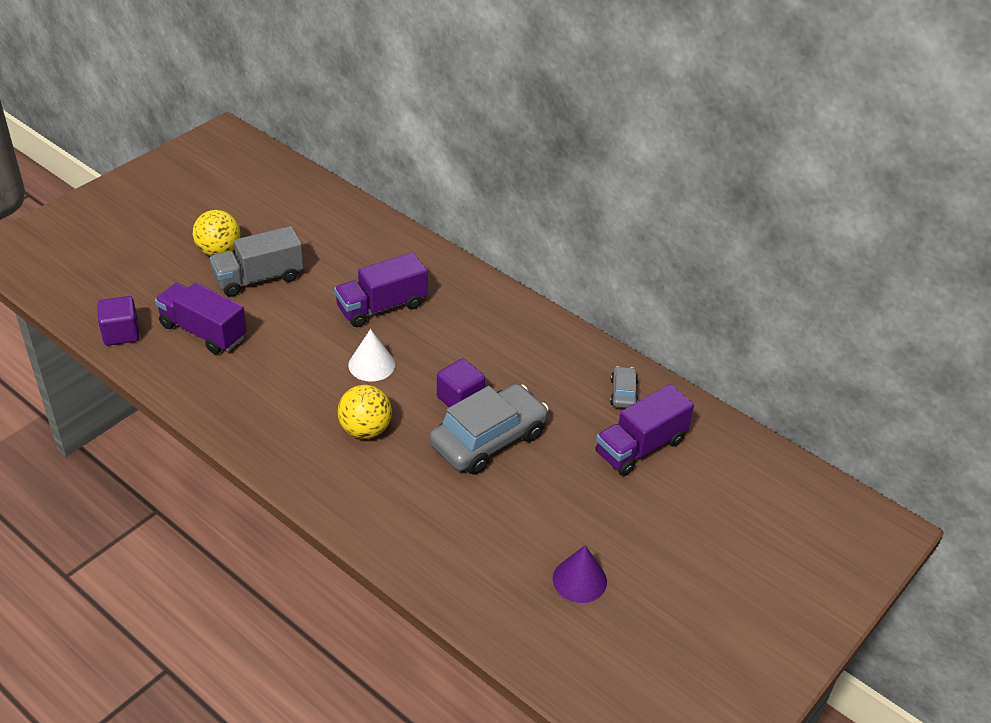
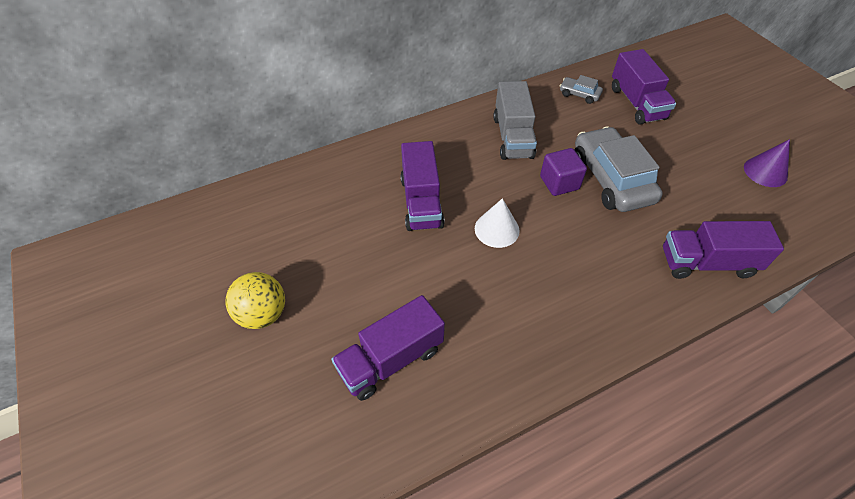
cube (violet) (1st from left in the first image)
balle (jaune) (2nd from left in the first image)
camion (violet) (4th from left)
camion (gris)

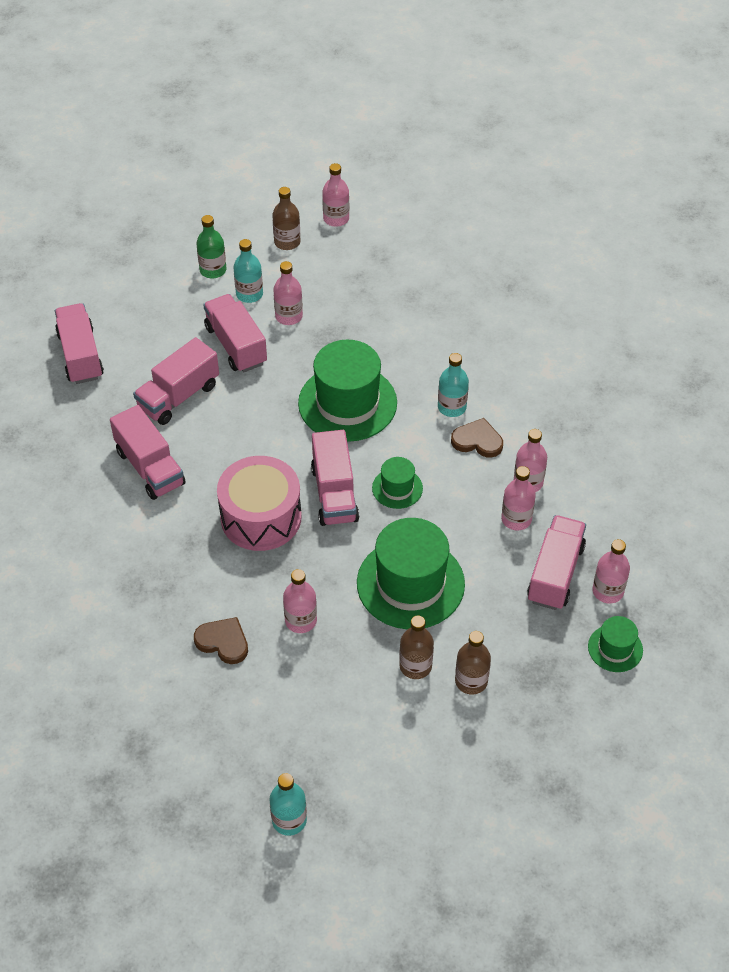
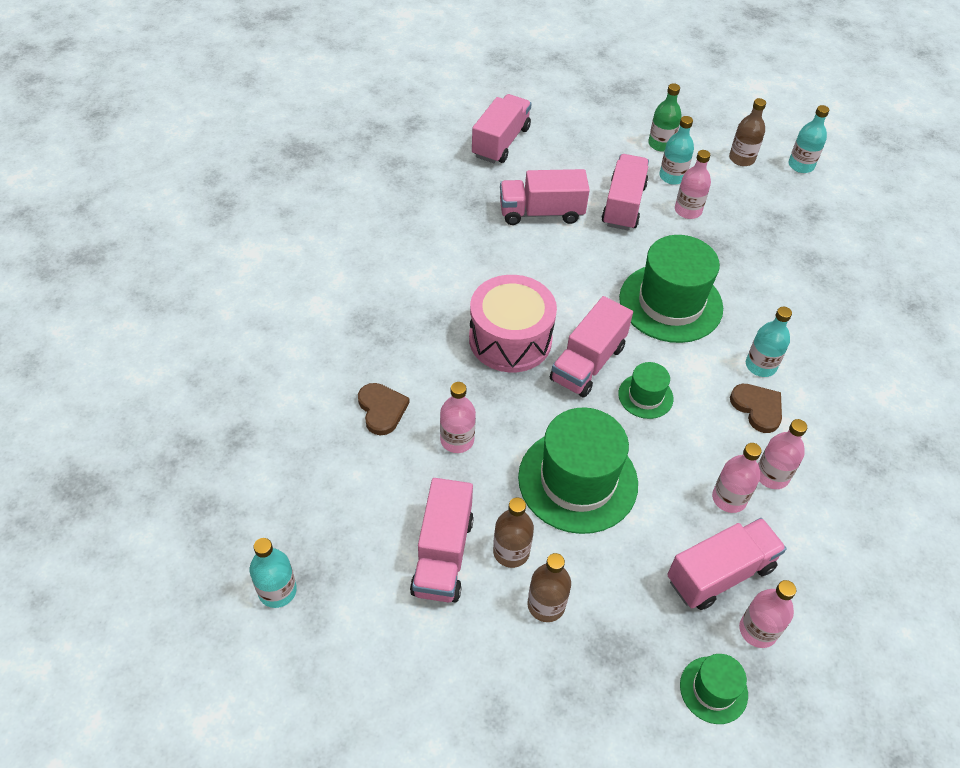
camion (rose) (1st from left)
bouteille (turquoise) (4th from left)

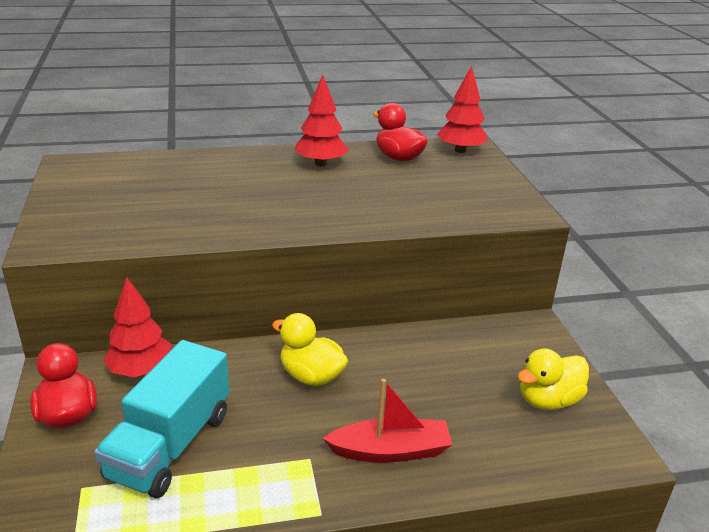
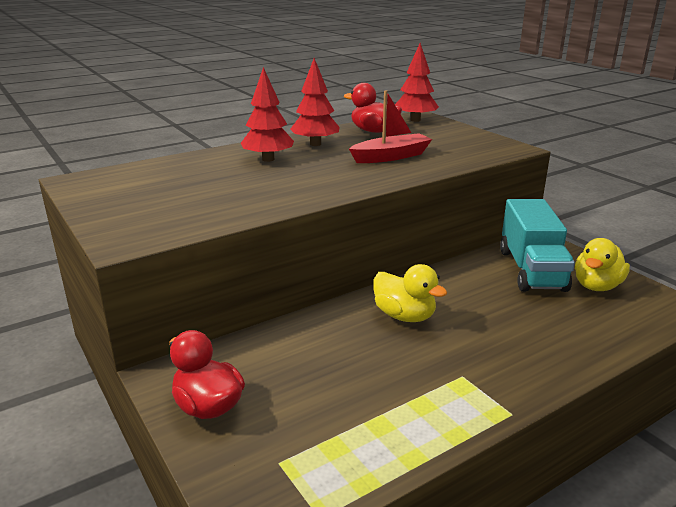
camion (turquoise)
arbre (rouge) (1st from left)
bateau (rouge)
canard (jaune) (1st from left)

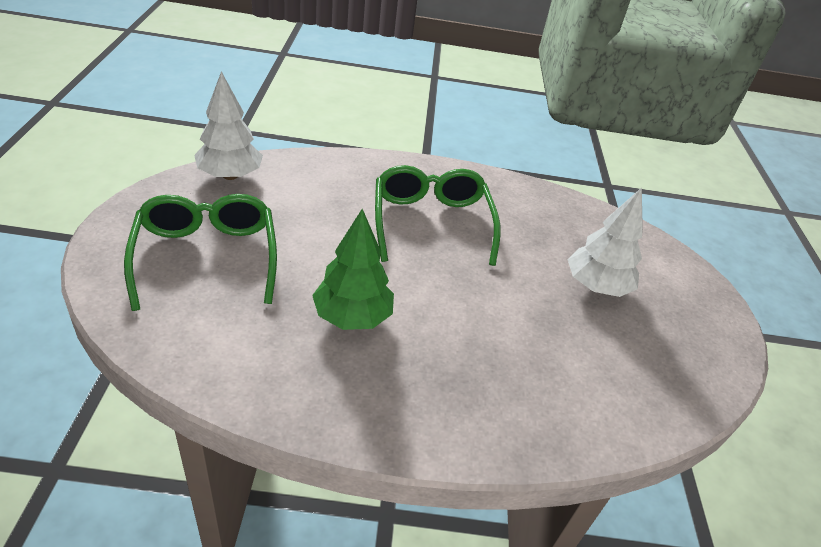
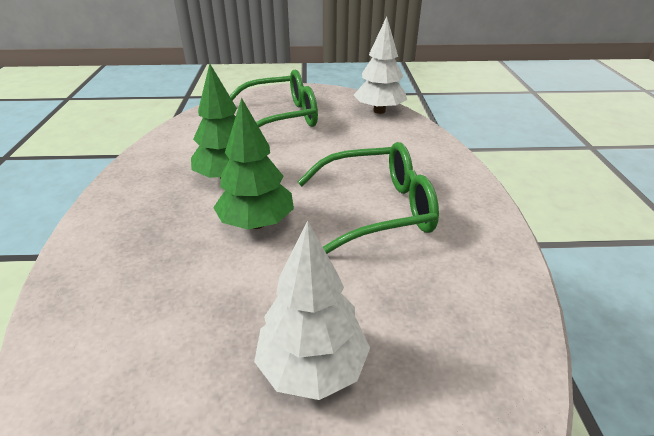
arbre (vert) (2nd from left)

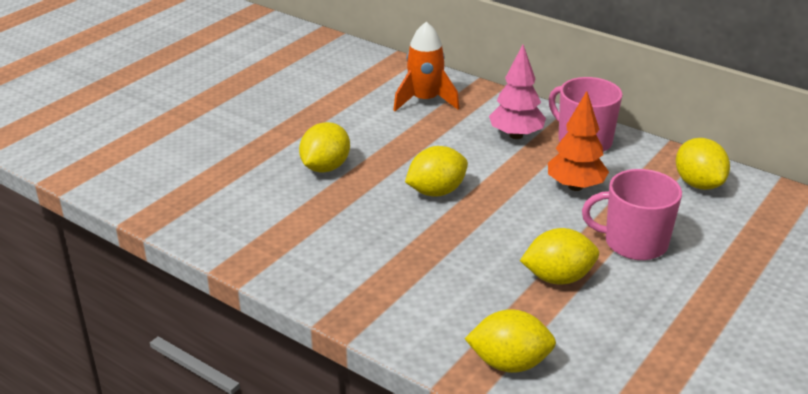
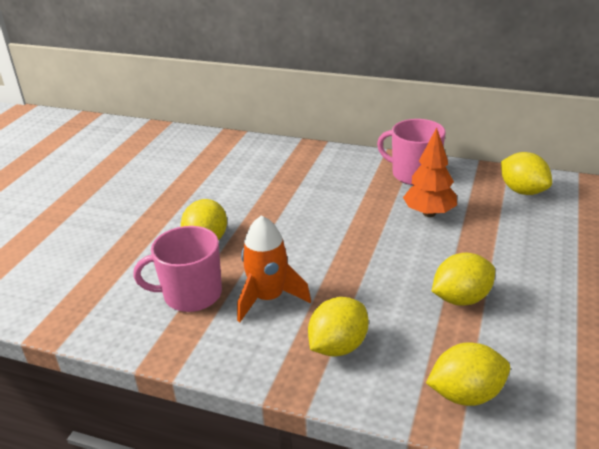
arbre (rose)
fusée (orange)
citron (jaune) (2nd from left)
tasse (rose) (1st from left)

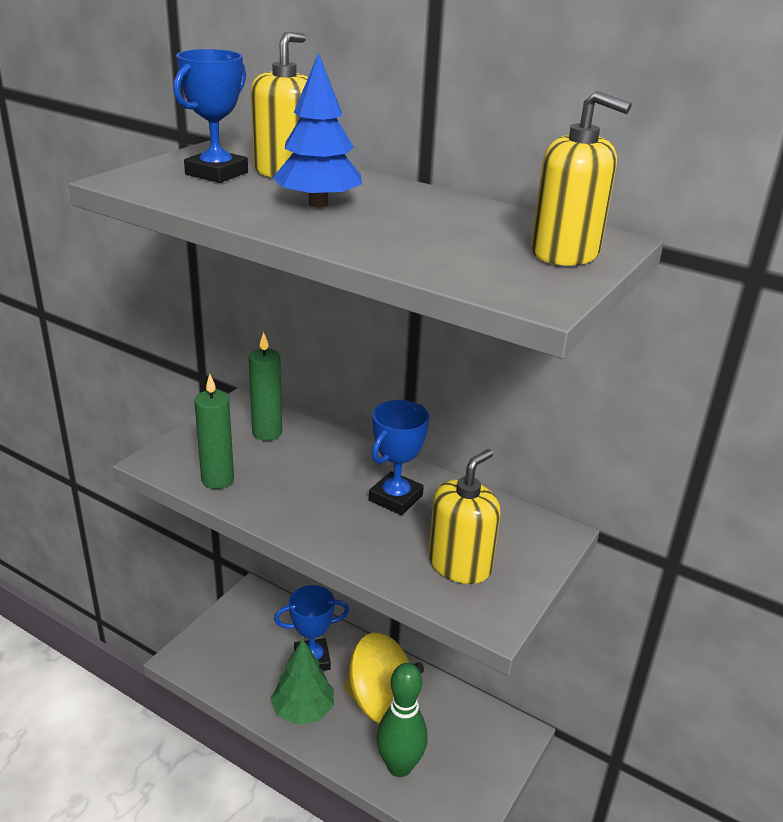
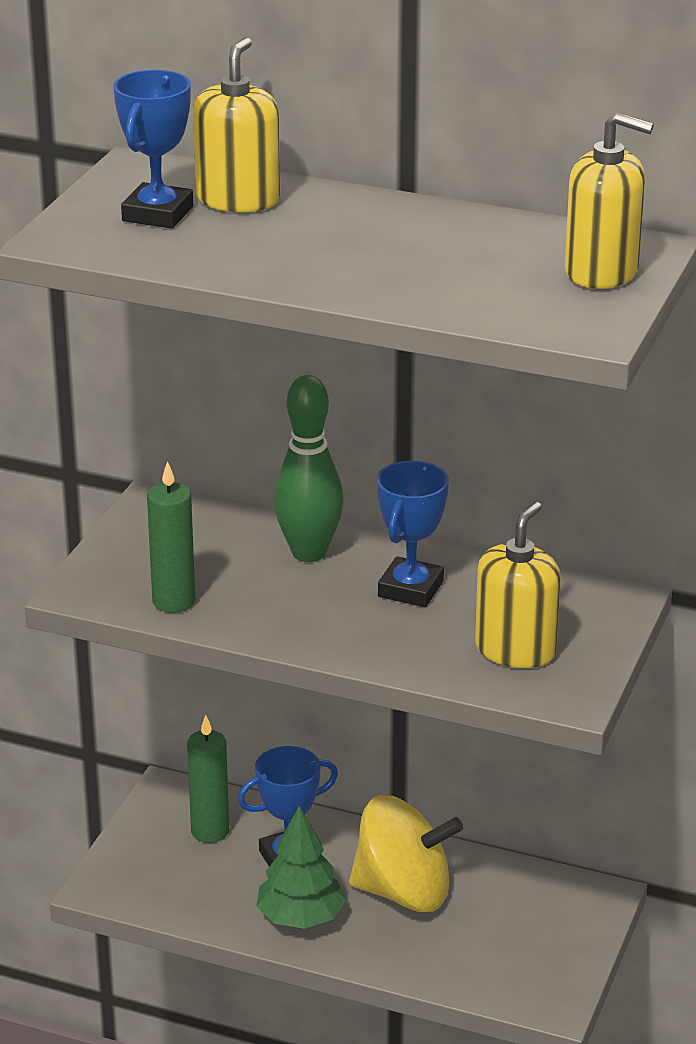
arbre (bleu)
bougie (vert) (2nd from left)
quille (vert)

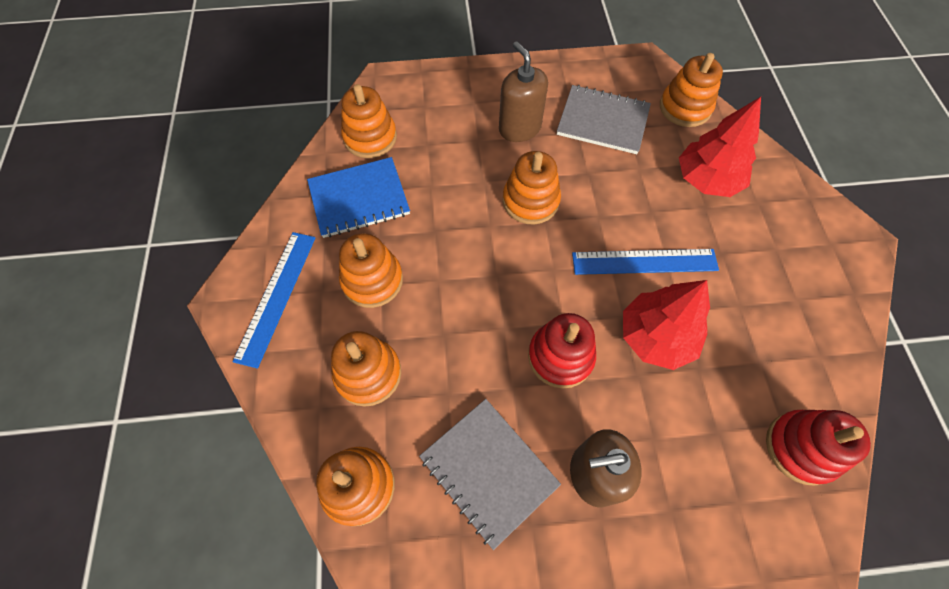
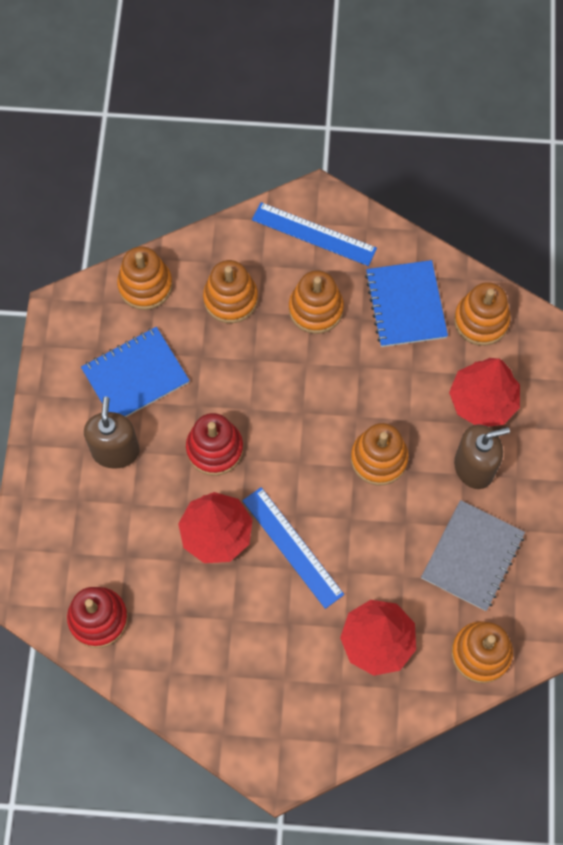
arbre (rouge) (3rd from left)
carnet (bleu) (1st from left)
règle (bleu) (1st from left)

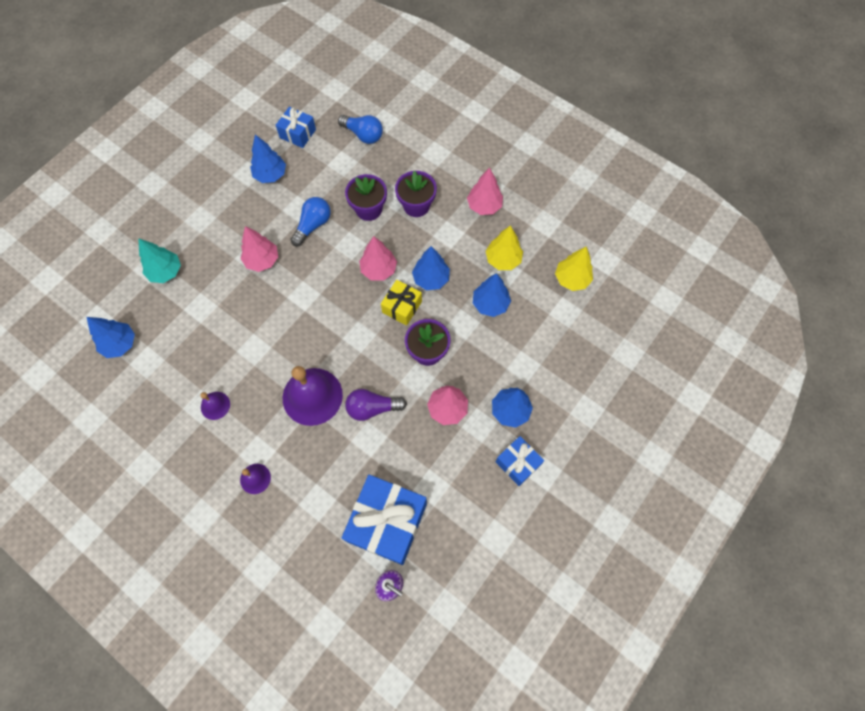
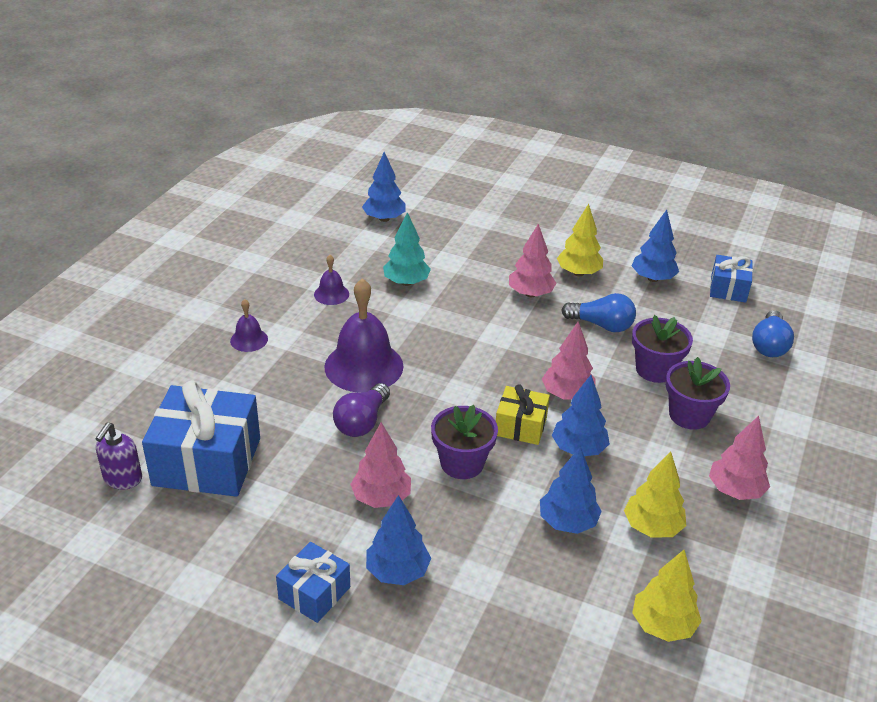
arbre (jaune) (1st from left)
arbre (turquoise)
ampoule (violet)

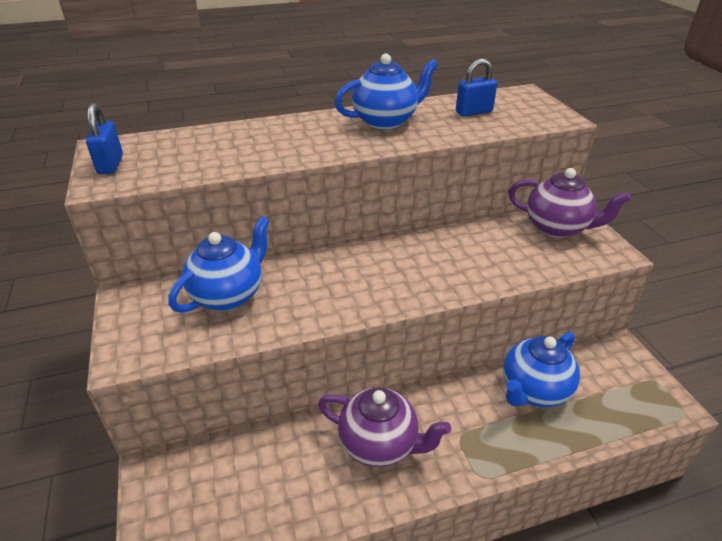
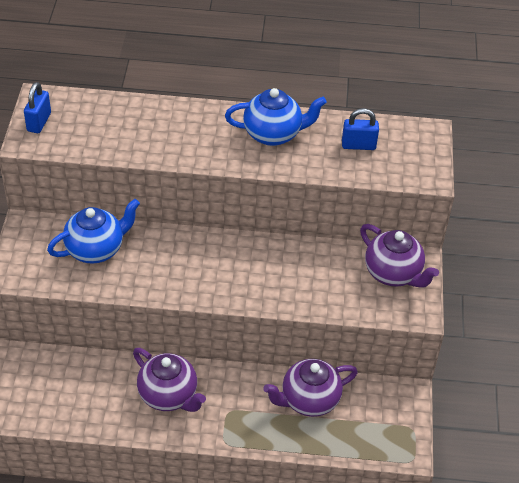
théière (violet) (2nd from left)

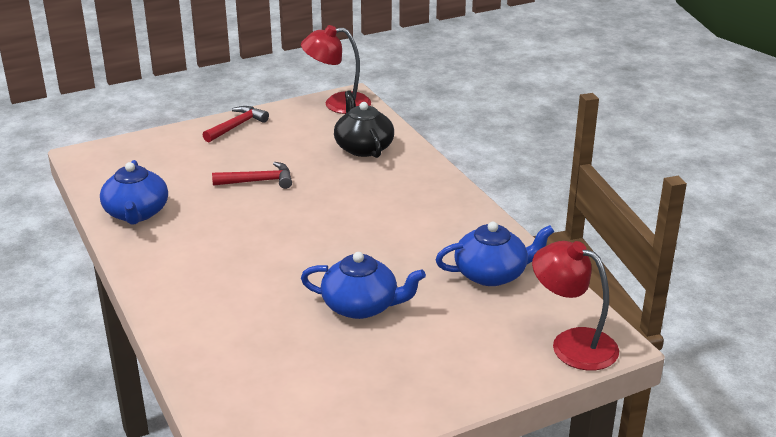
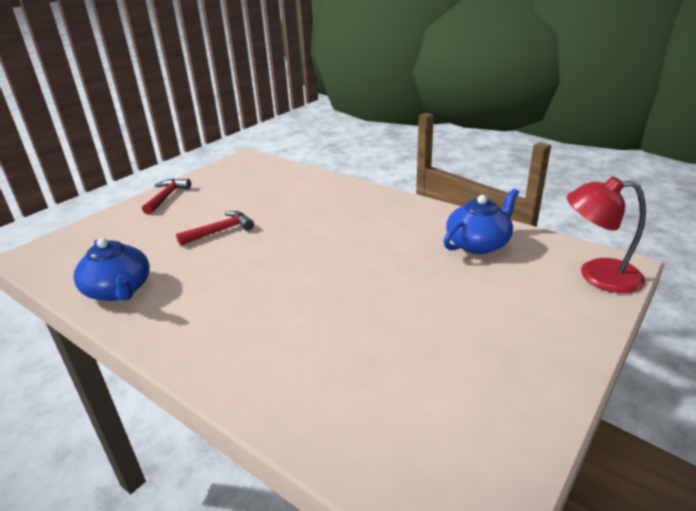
lampe (rouge) (1st from left in the first image)
théière (bleu) (2nd from left in the first image)
théière (noir)

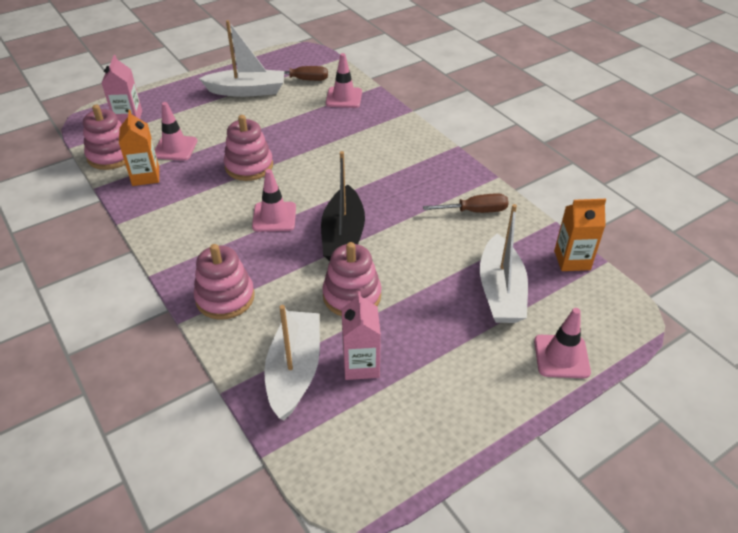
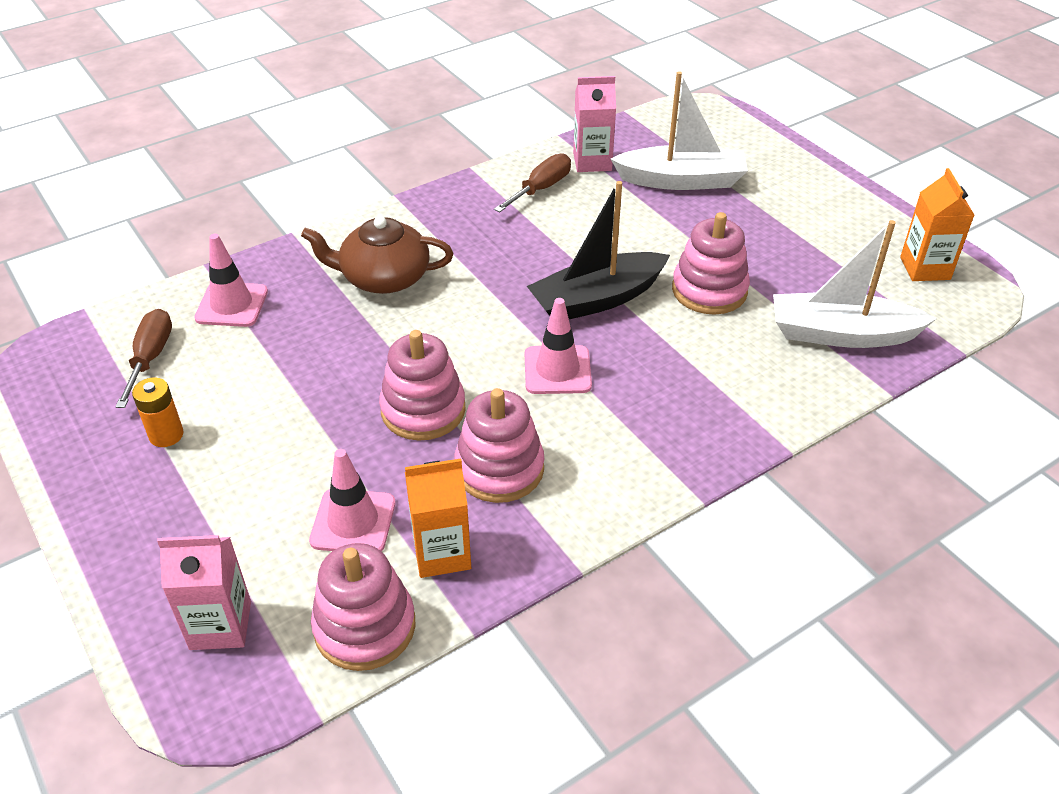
cône de chantier (rose) (4th from left in the first image)
théière (marron)
jouet à empiler (rose) (3rd from left)
brique de lait (rose) (2nd from left)
brique de lait (orange) (2nd from left)
pile (orange)
bateau (noir)
tournevis (marron) (2nd from left)

